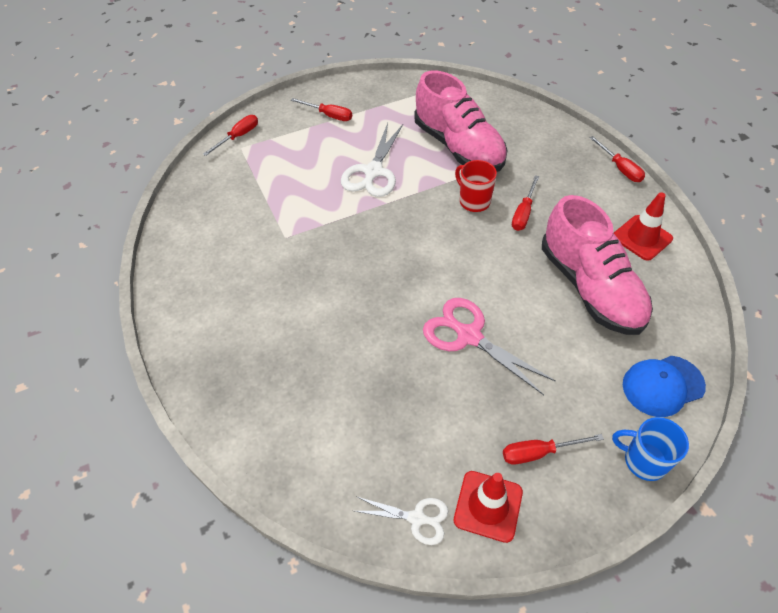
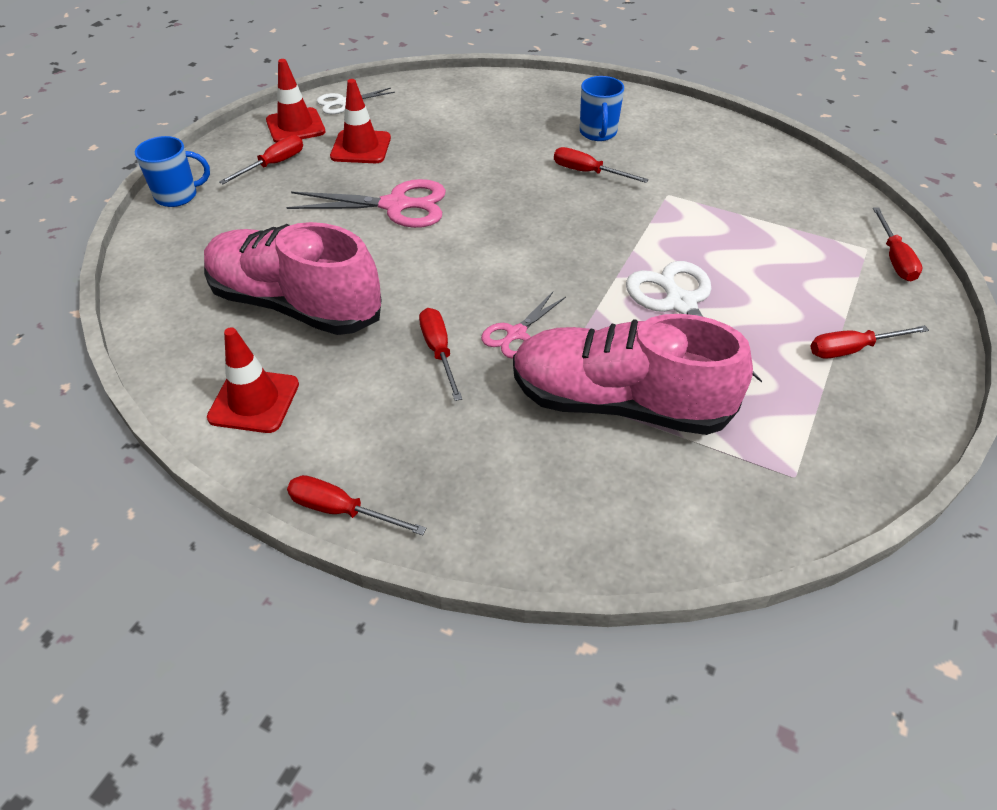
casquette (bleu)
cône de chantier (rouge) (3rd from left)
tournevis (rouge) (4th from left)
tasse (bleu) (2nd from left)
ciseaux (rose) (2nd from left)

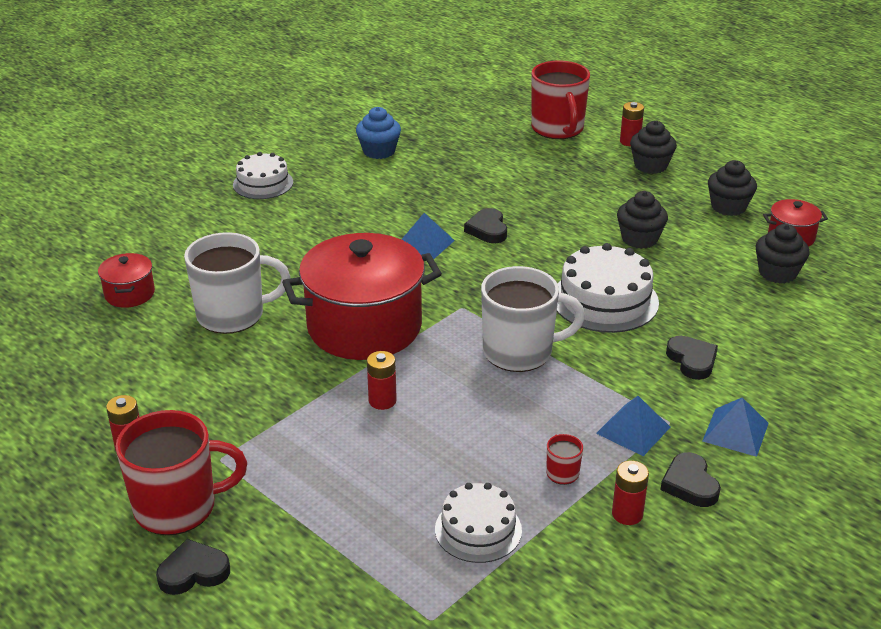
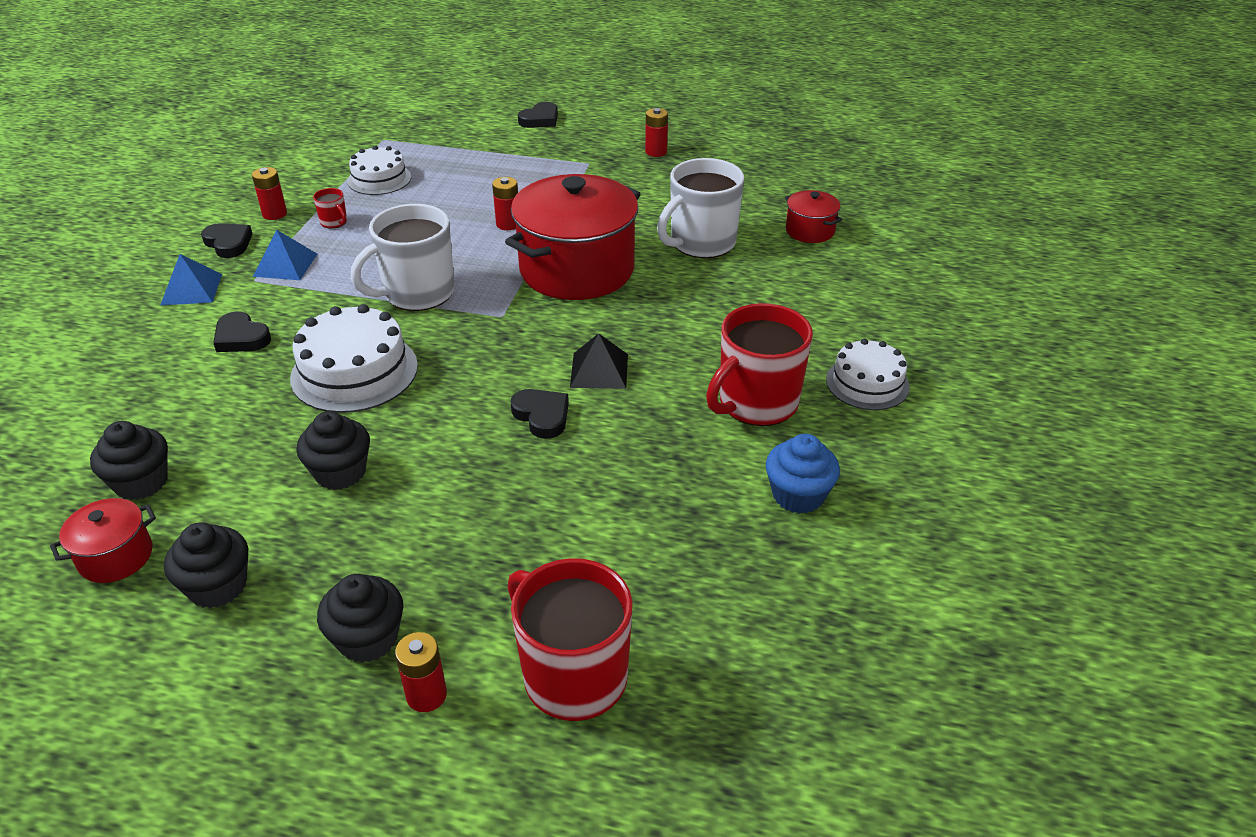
tasse (rouge) (3rd from left)
pyramide (noir)

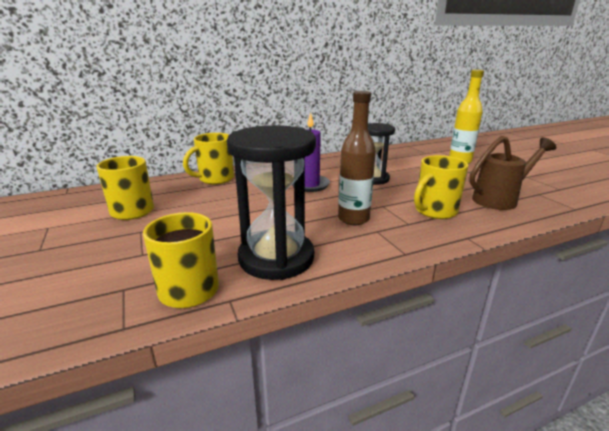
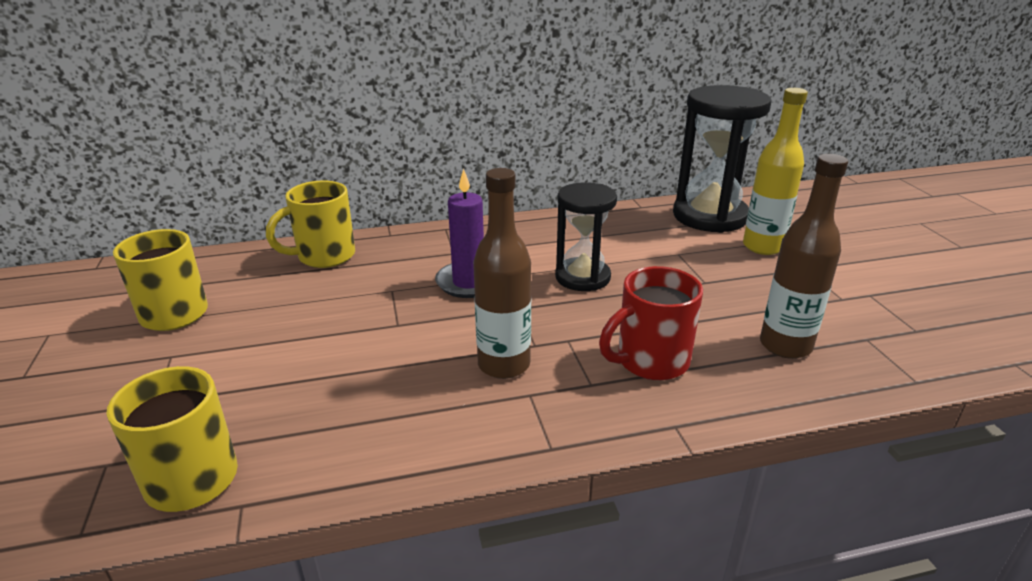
sablier (noir) (2nd from left)
bouteille (marron) (2nd from left)
tasse (rouge)

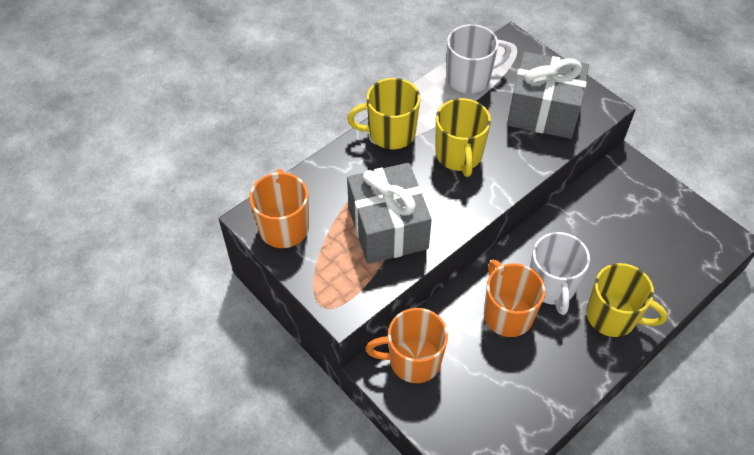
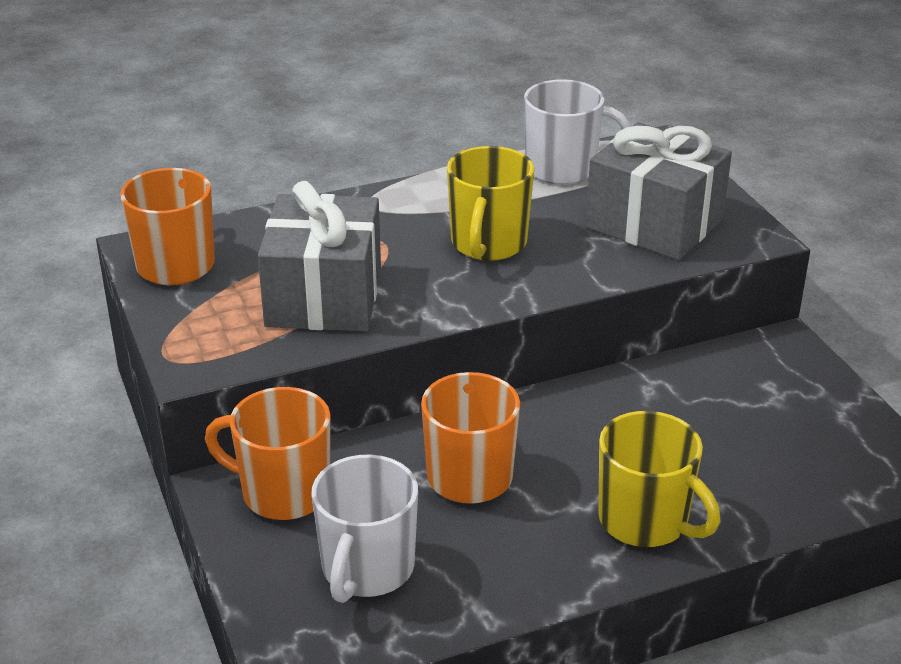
tasse (jaune) (1st from left in the first image)
tasse (blanc) (1st from left)

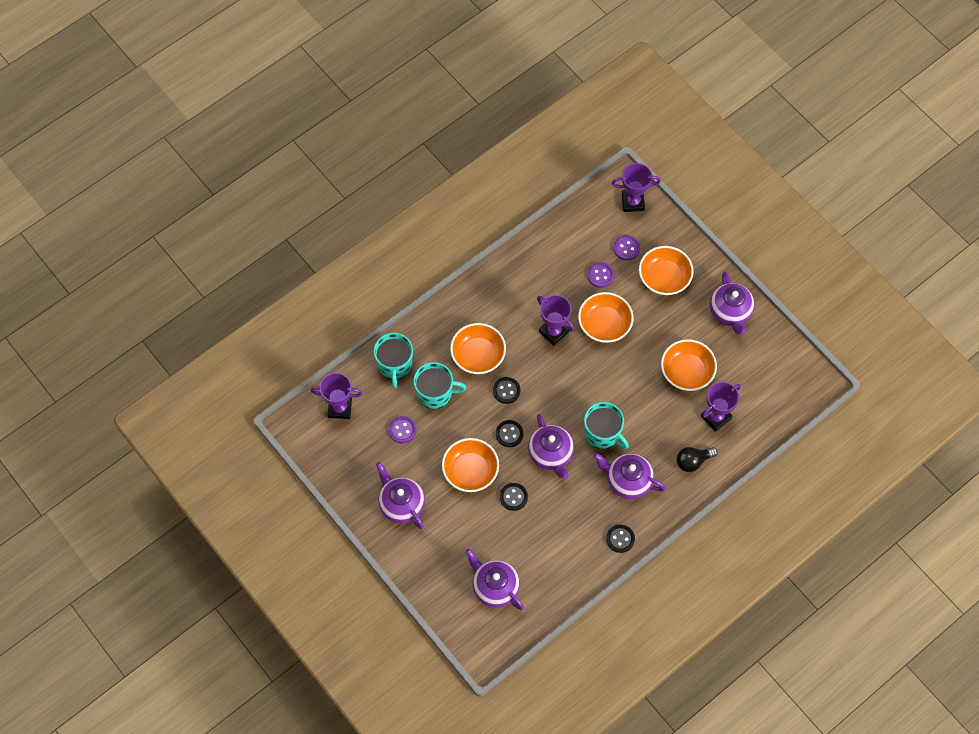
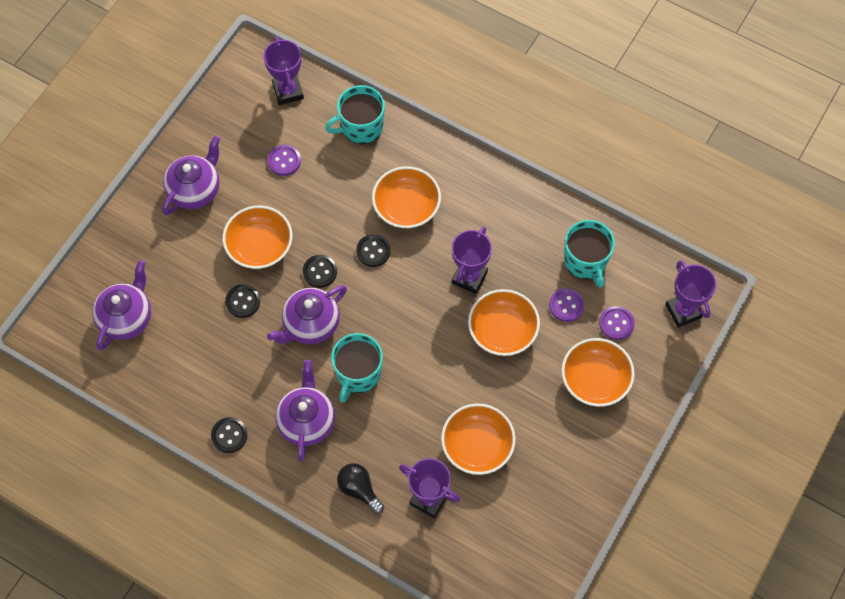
théière (violet) (5th from left in the first image)
tasse (turquoise) (3rd from left)

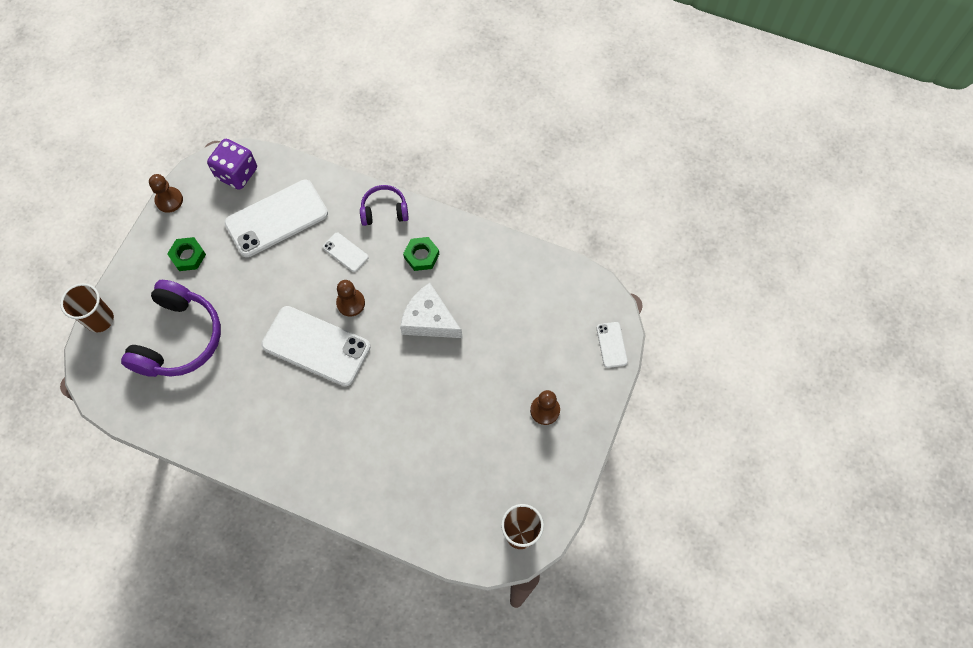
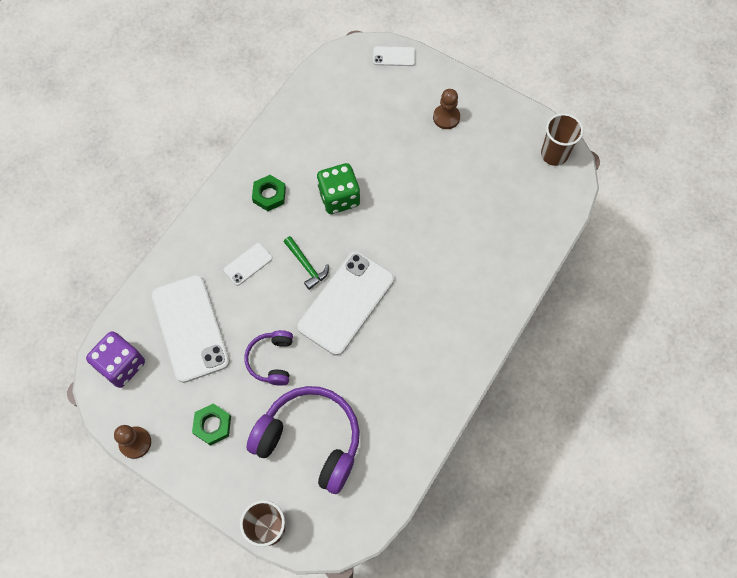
casque audio (violet) (1st from left)
marteau (vert)
dé (vert)

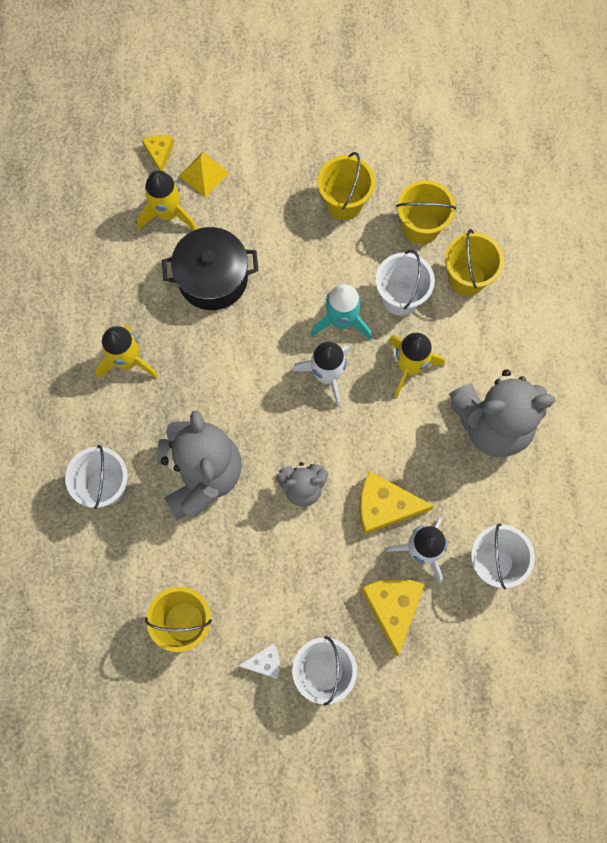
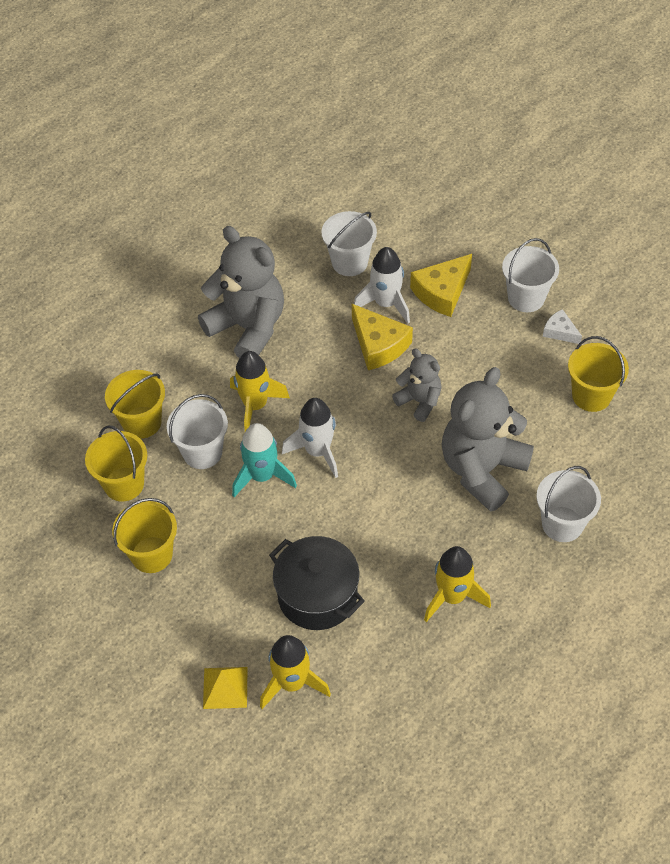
fromage (jaune) (1st from left in the first image)

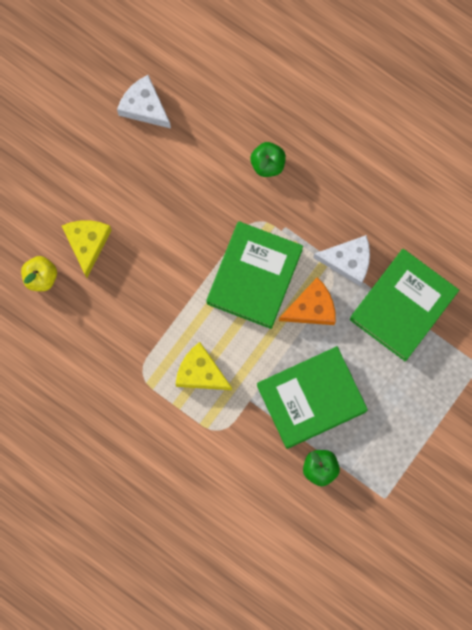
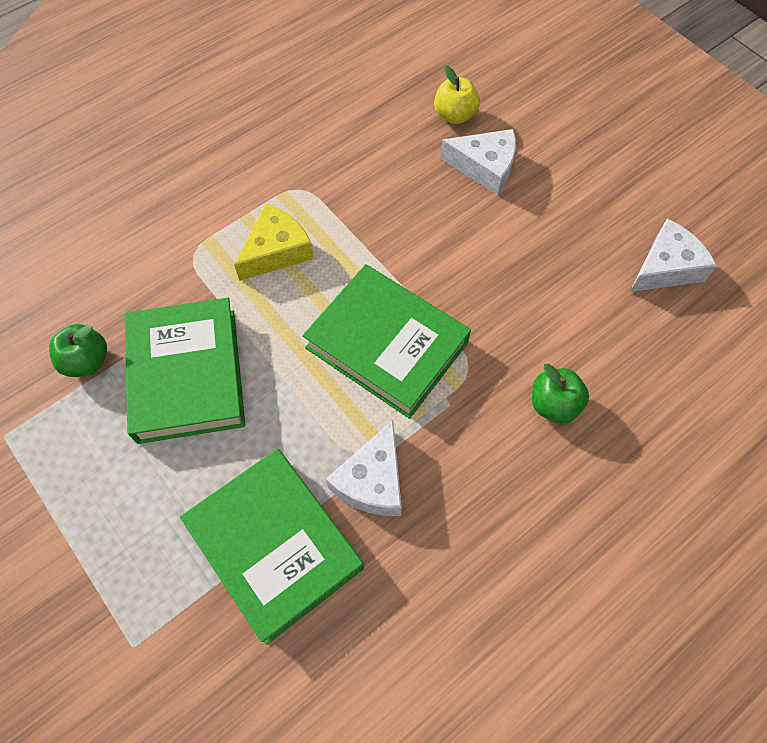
fromage (orange)
fromage (blanc) (2nd from left)

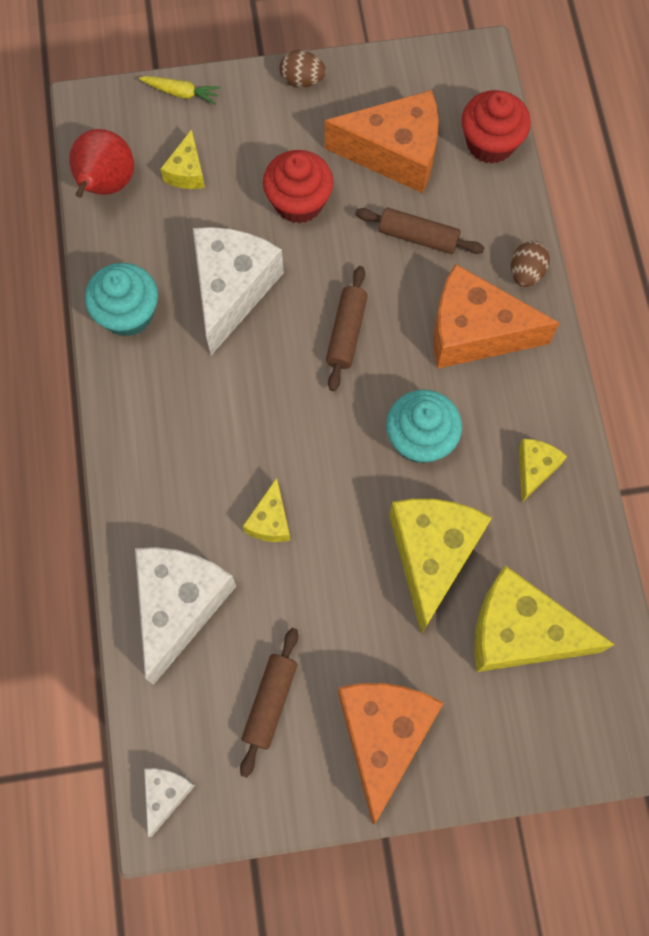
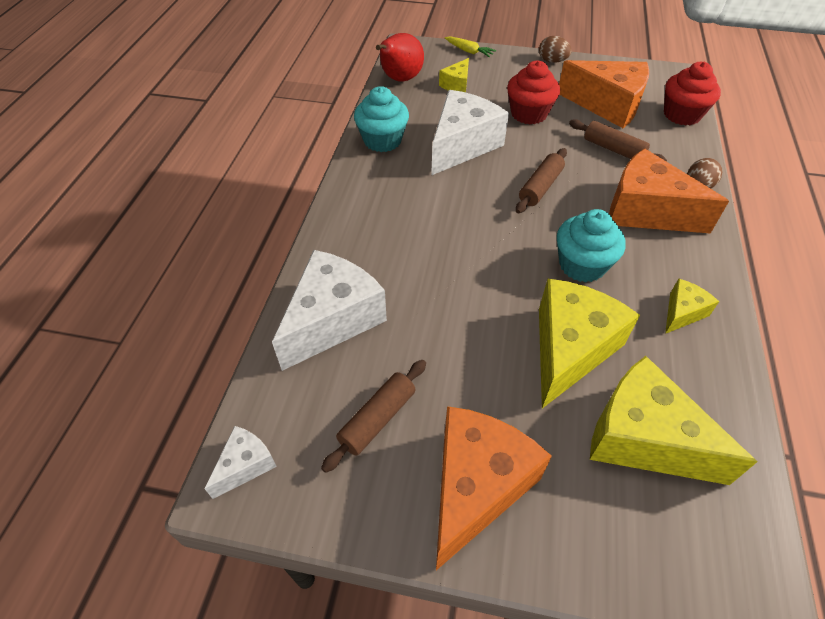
fromage (jaune) (2nd from left in the first image)

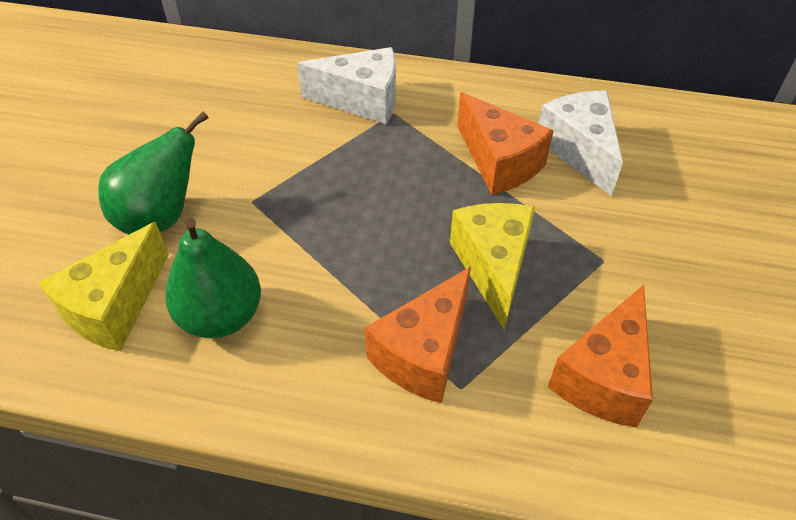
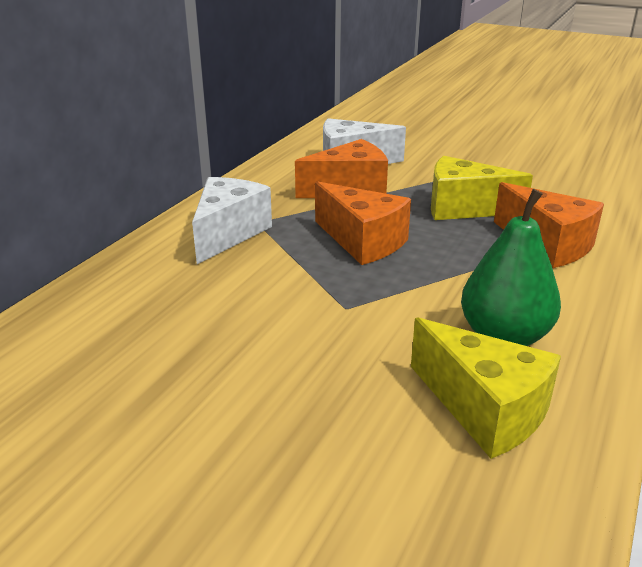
poire (vert) (1st from left in the first image)
fromage (orange) (2nd from left)

